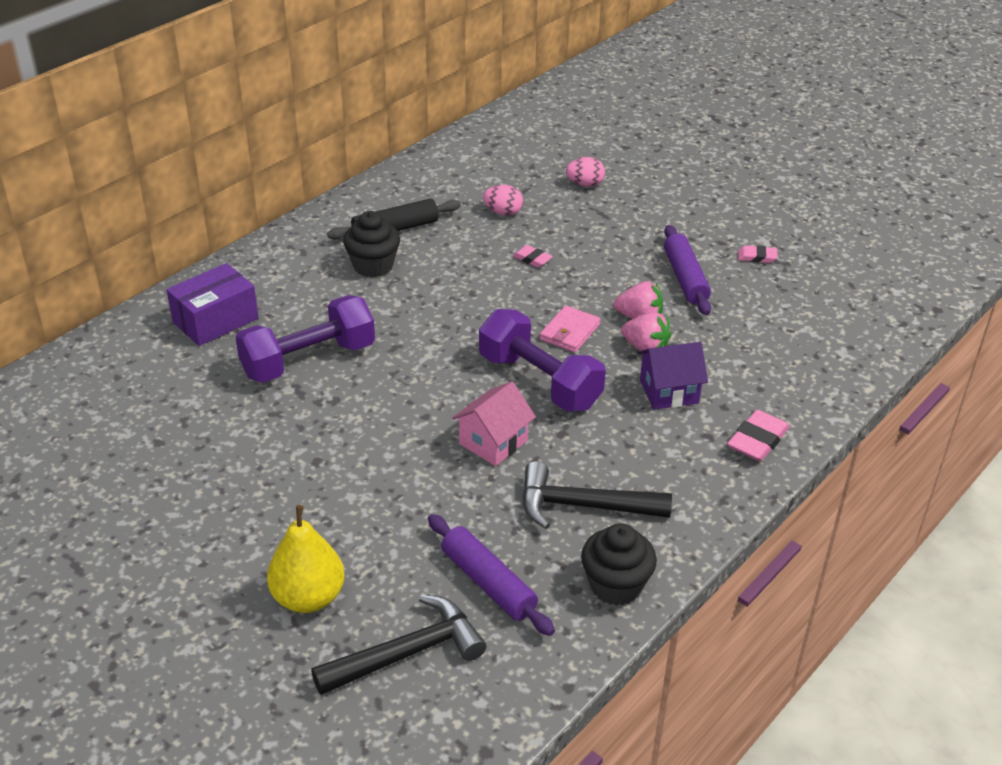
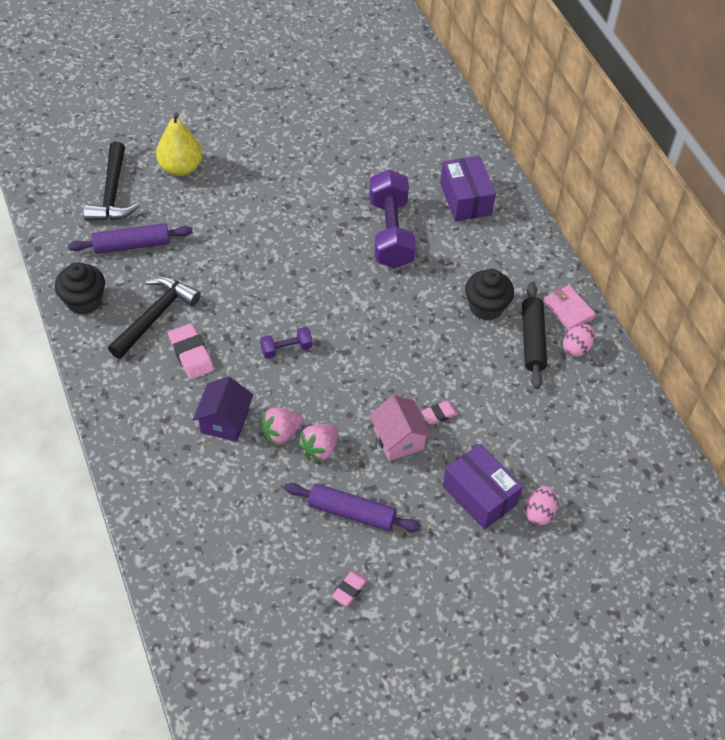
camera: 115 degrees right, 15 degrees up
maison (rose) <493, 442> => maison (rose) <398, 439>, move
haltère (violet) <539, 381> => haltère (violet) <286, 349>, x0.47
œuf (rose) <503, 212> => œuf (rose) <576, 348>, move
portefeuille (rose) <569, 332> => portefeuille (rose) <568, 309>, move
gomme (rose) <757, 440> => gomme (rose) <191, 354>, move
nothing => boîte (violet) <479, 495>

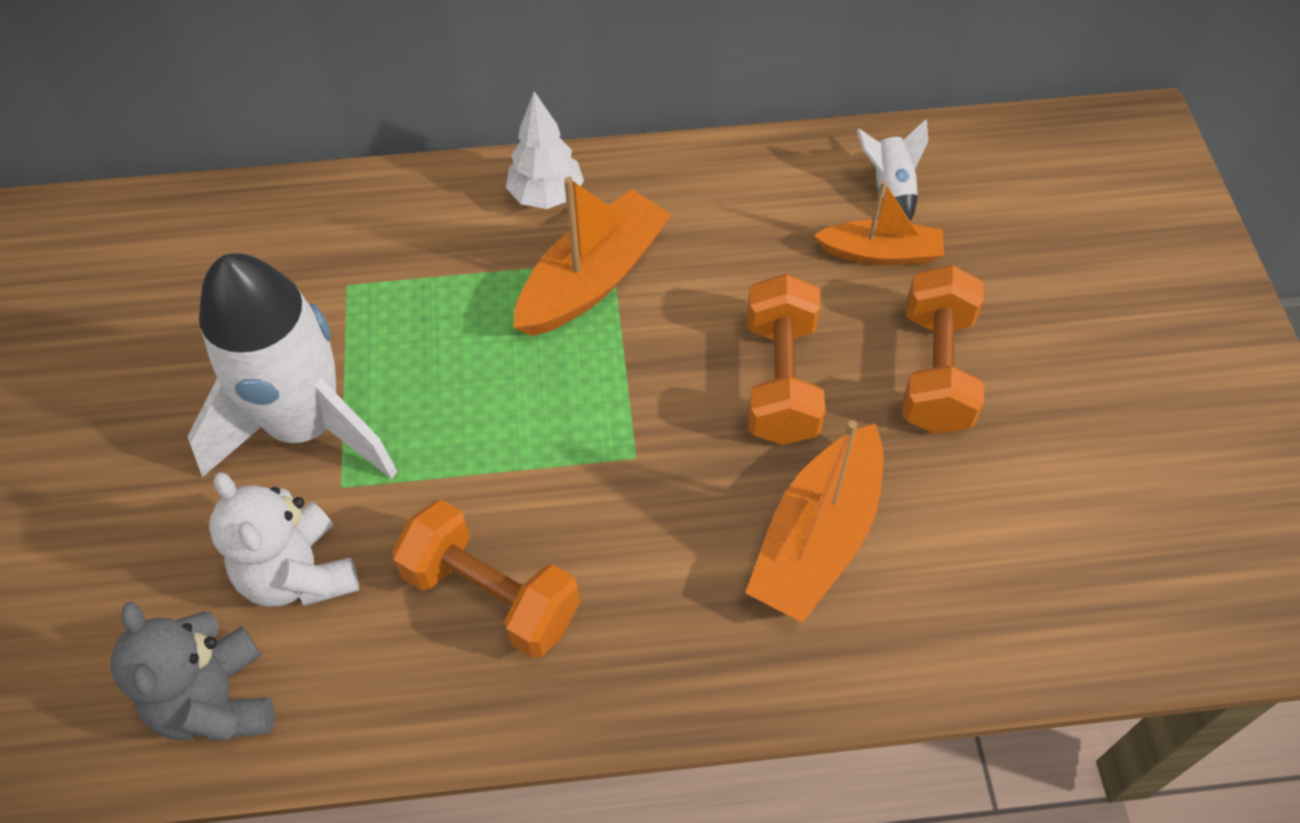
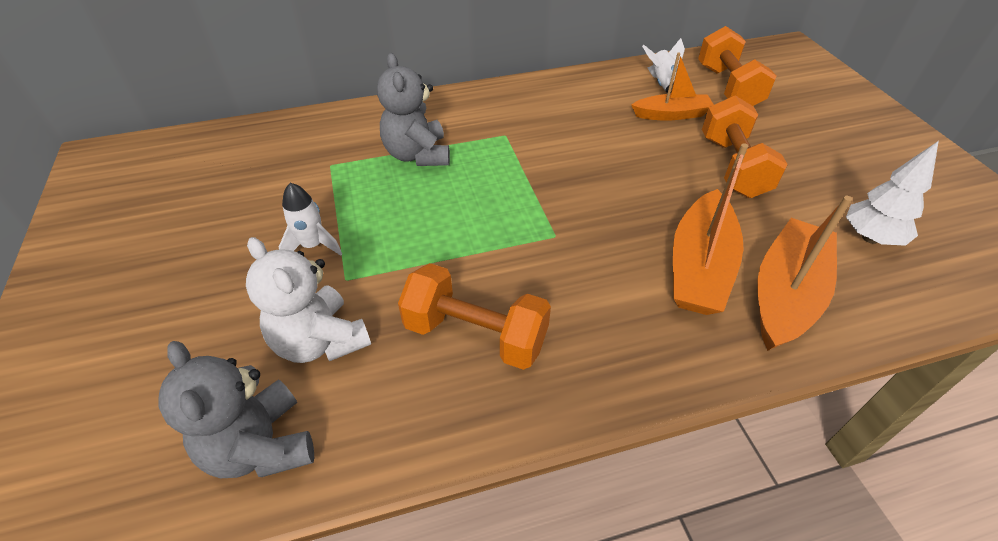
camera: 10 degrees left, 10 degrees down
fusée (blanc) <306, 426> => fusée (blanc) <313, 246>, x0.41
arbre (blanc) <546, 196> => arbre (blanc) <870, 238>, move
bateau (orange) <593, 279> => bateau (orange) <785, 294>, move
haltère (orange) <781, 380> => haltère (orange) <728, 87>, move
nothing => ours en peluche (gris) <417, 155>

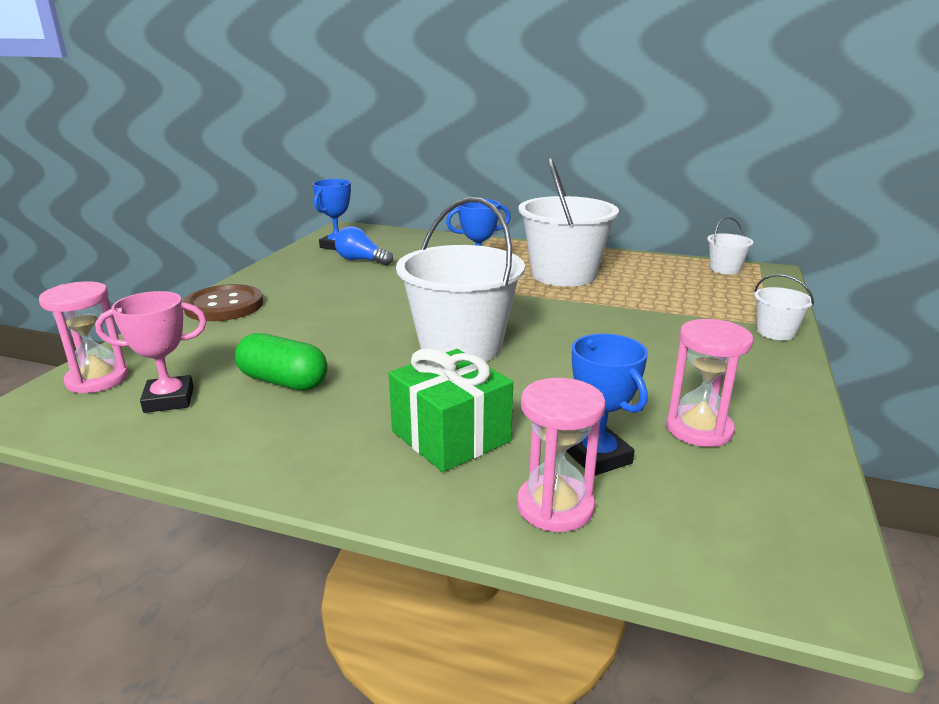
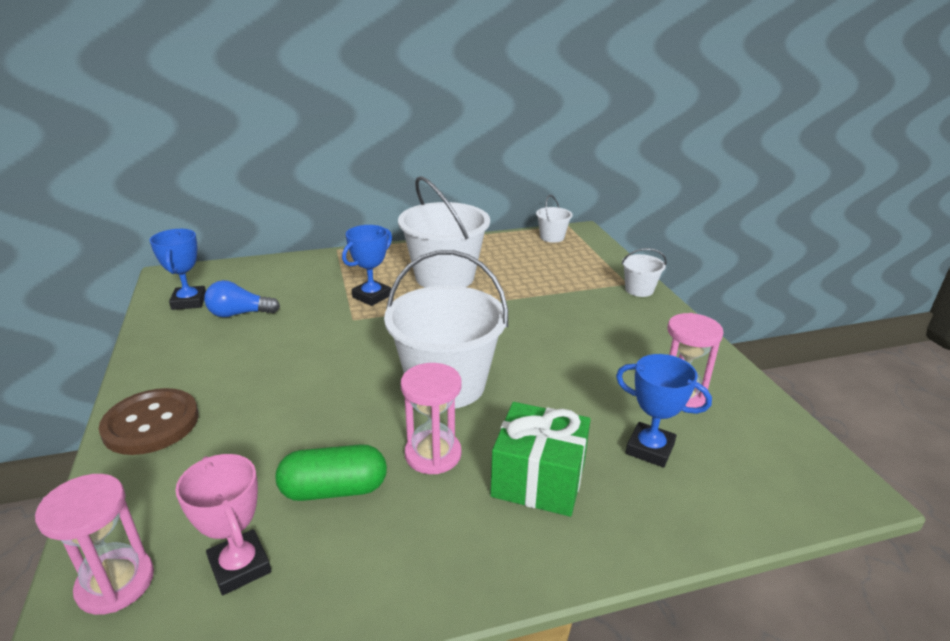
camera: 35 degrees left, 5 degrees up
trophée (rose) <169, 400> => trophée (rose) <240, 566>, 75 degrees counterclockwise
sablier (rose) <555, 506> => sablier (rose) <433, 454>, move

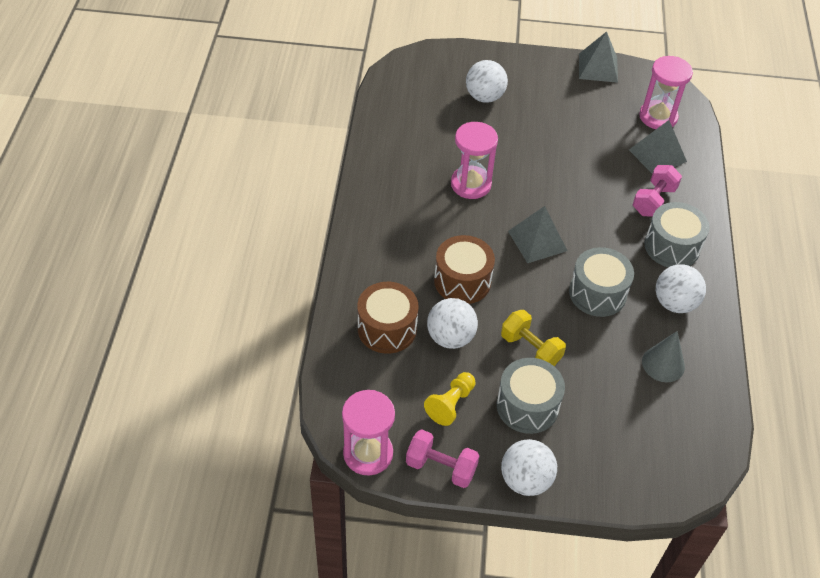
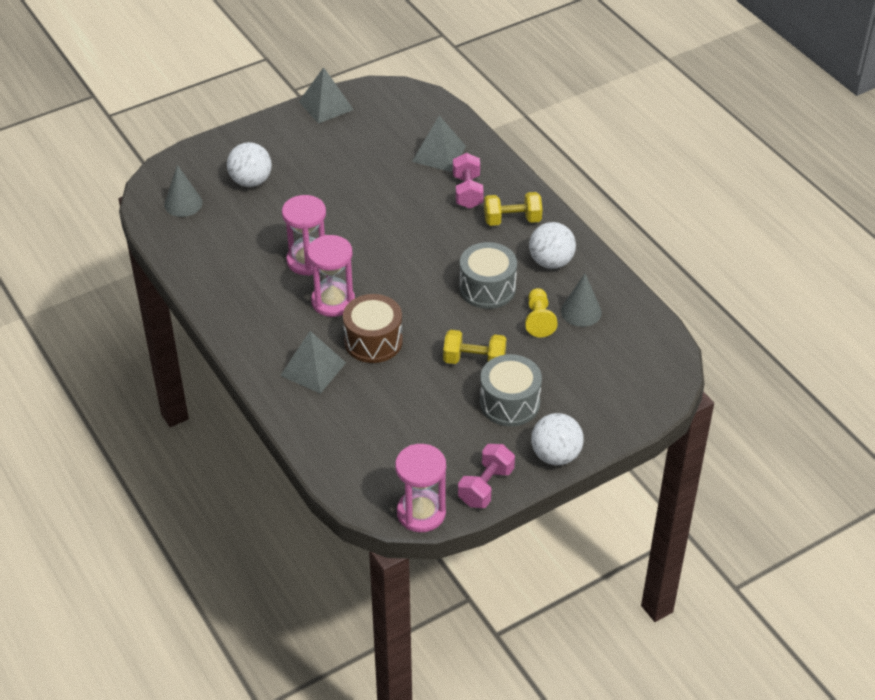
camera: 35 degrees left, 5 degrees down
tambour (marron) <387, 328> => nothing
haltère (rose) <441, 467> => haltère (rose) <486, 486>, 45 degrees counterclockwise
pion (jaune) <451, 404> => pion (jaune) <539, 320>, move
balle (blanc) <450, 337> => nothing
pyramide (gris) <537, 240> => pyramide (gris) <313, 369>, move
sablier (rose) <658, 117> => sablier (rose) <333, 301>, move
tambour (gris) <672, 247> => haltère (jaune) <512, 220>
nothing => cône (gris) <183, 203>

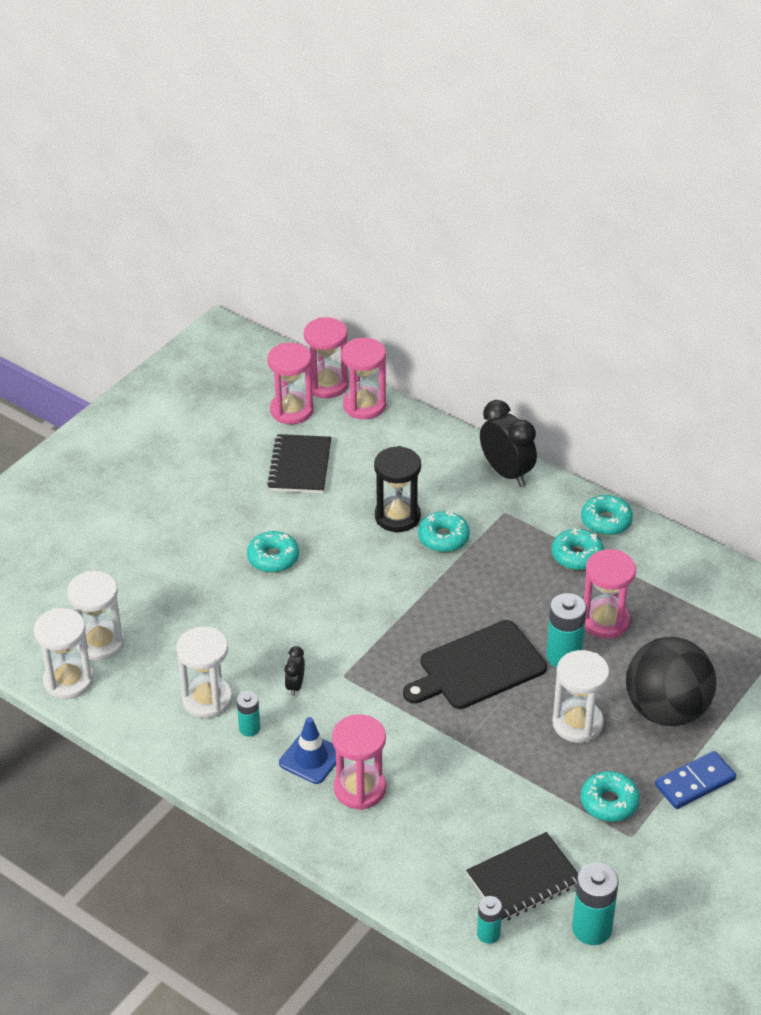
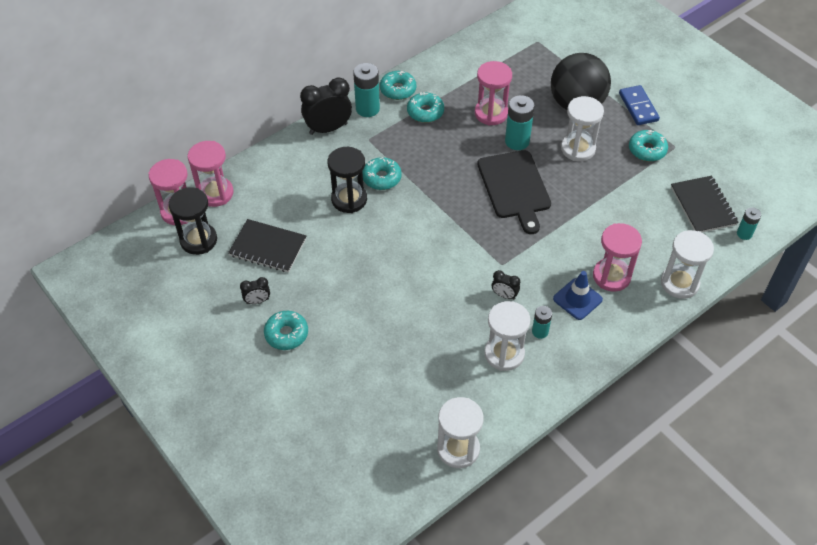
camera: 75 degrees left, 10 degrees up
sablier (blanc) <100, 643> => sablier (blanc) <679, 283>, move
beignet (turquoise) <273, 558> => beignet (turquoise) <286, 334>, move
sablier (rose) <291, 410> => sablier (noir) <198, 240>
pile (turquoise) <592, 928> => pile (turquoise) <367, 109>, move
nothing => réveil (noir) <257, 301>

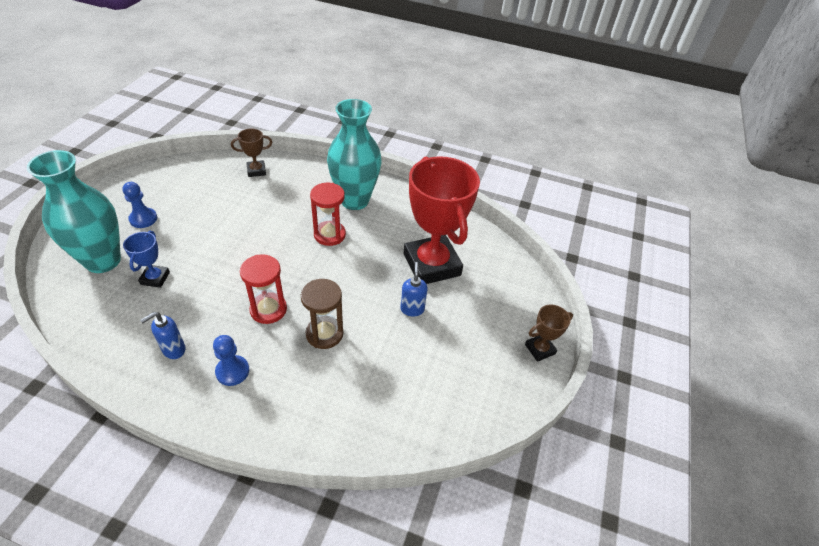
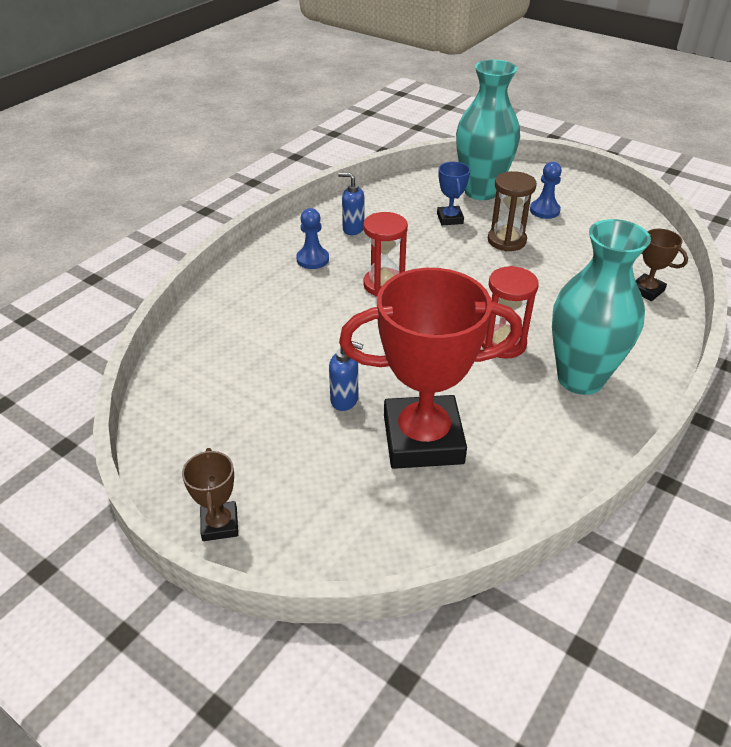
camera: 110 degrees right, 5 degrees down
trophée (bleu) <155, 278> => trophée (bleu) <450, 219>, 60 degrees clockwise
distributeur de savon (bleu) <173, 350> => distributeur de savon (bleu) <353, 229>, 45 degrees counterclockwise
trophée (marron) <256, 171> => trophée (marron) <646, 290>, 45 degrees counterclockwise
sablier (marron) <324, 334> => sablier (marron) <506, 240>, move

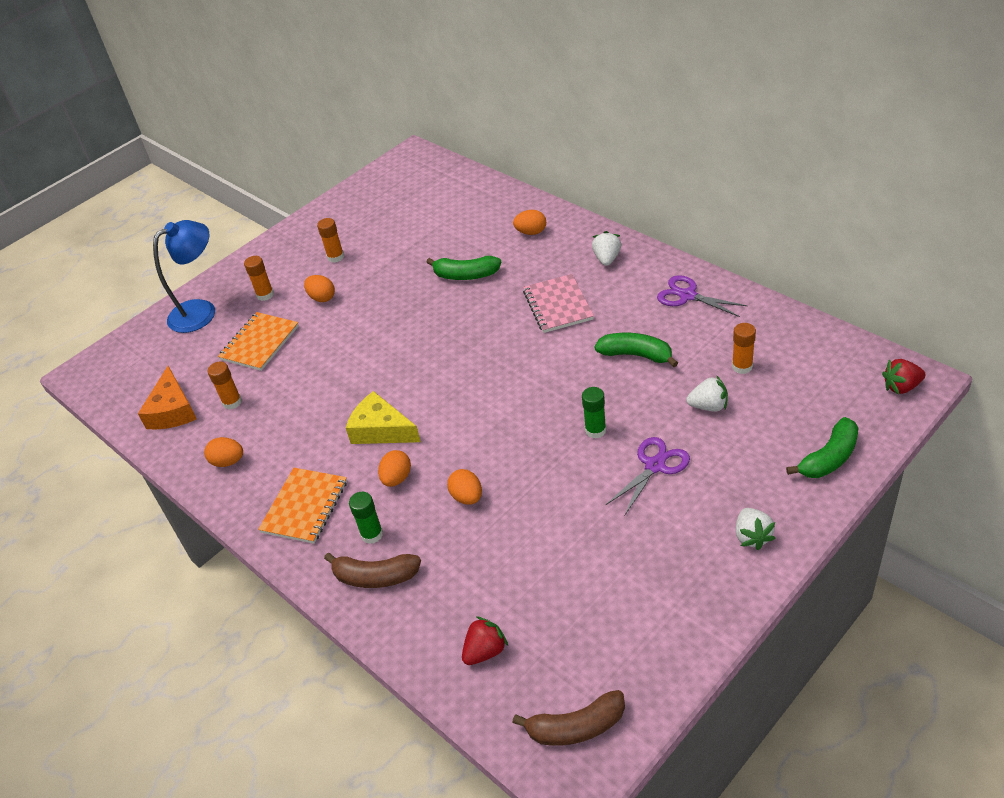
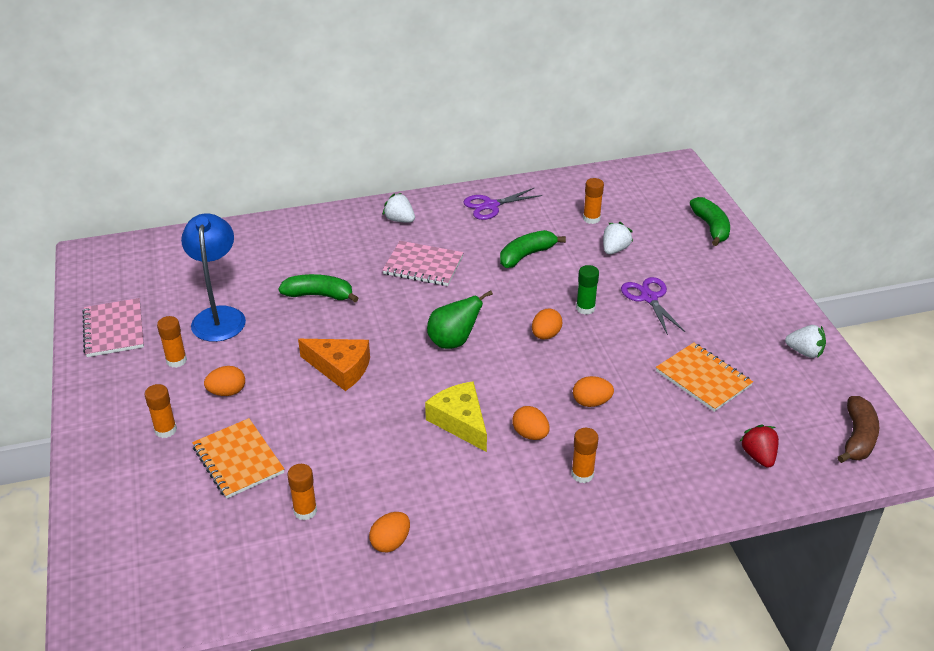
camera: 65 degrees left, 5 degrees down
fromage (orange) <172, 410> => fromage (orange) <340, 368>, move
lampe (bleu) <201, 311> => lampe (bleu) <219, 316>, move
carnet (orange) <305, 507> => carnet (orange) <703, 378>, move
banane (marron) <376, 577> => nothing
fromage (jaune) <381, 430> => fromage (jaune) <460, 421>, 90 degrees clockwise
bâton de colle (vert) <372, 534> => bâton de colle (orange) <582, 474>
banane (vert) <466, 275> => banane (vert) <319, 295>, 120 degrees counterclockwise
œuf (orange) <531, 232> => œuf (orange) <545, 335>, move
fraise (blanc) <752, 536> => fraise (blanc) <804, 352>, move
fraise (rouge) <901, 387> => nothing
nothing => carnet (rose) <114, 329>
nothing => poire (vert) <453, 342>

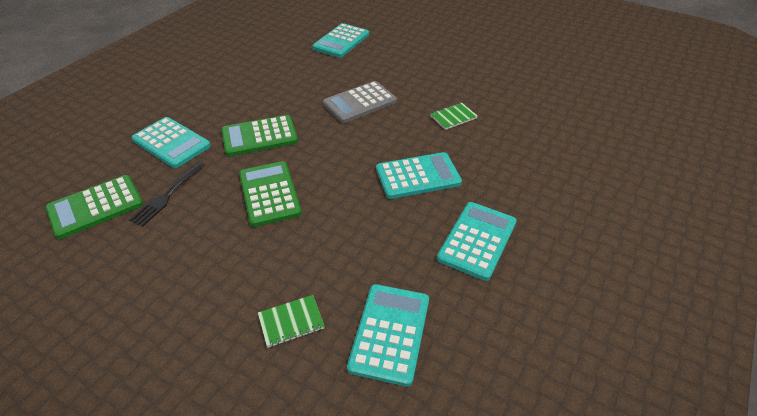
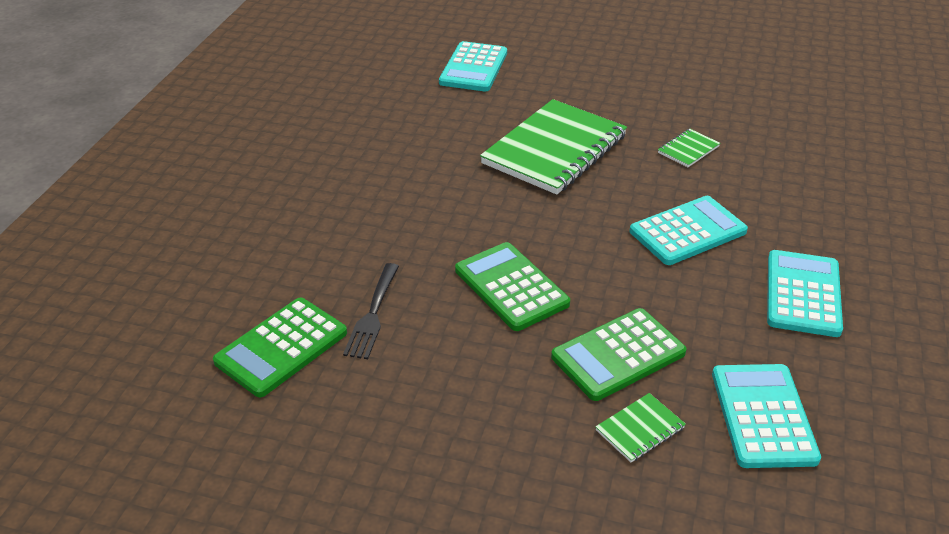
camera: 15 degrees left, 5 degrees down
calculatrice (turquoise) <171, 143> => nothing
calculatrice (vert) <259, 136> => calculatrice (vert) <618, 355>, move
calculatrice (gris) <360, 103> => carnet (vert) <554, 149>

